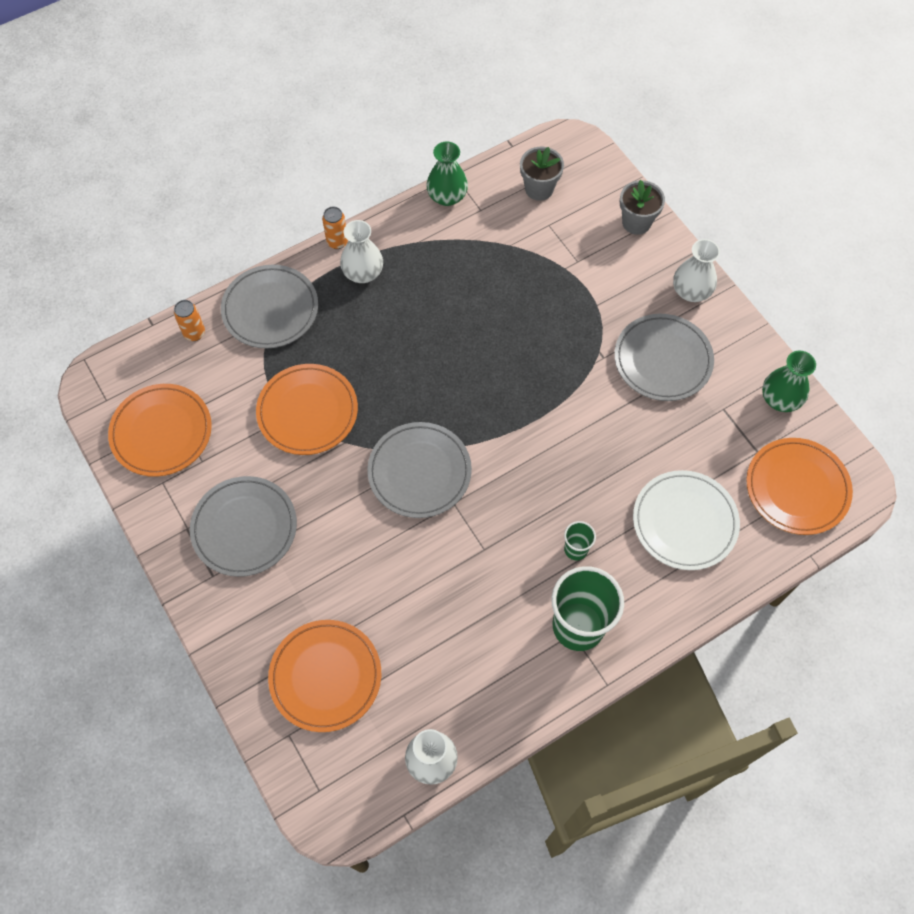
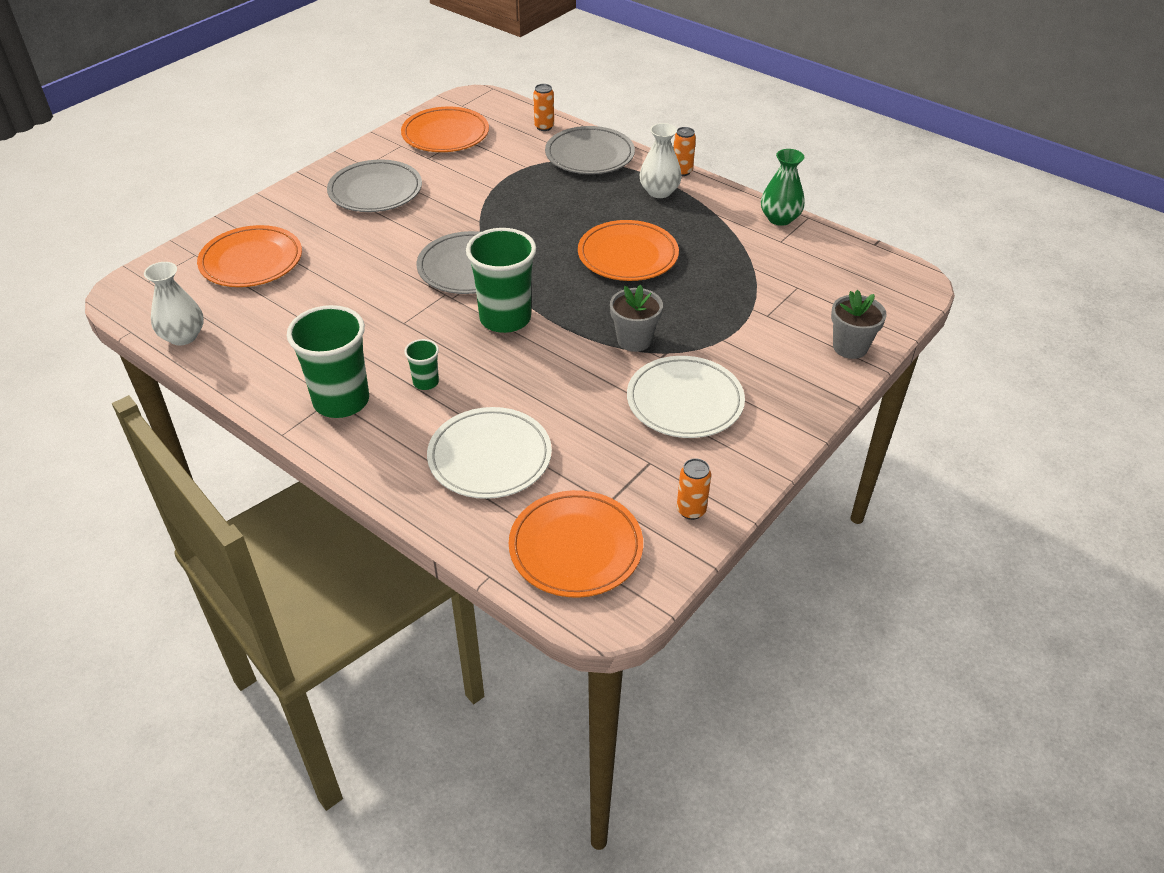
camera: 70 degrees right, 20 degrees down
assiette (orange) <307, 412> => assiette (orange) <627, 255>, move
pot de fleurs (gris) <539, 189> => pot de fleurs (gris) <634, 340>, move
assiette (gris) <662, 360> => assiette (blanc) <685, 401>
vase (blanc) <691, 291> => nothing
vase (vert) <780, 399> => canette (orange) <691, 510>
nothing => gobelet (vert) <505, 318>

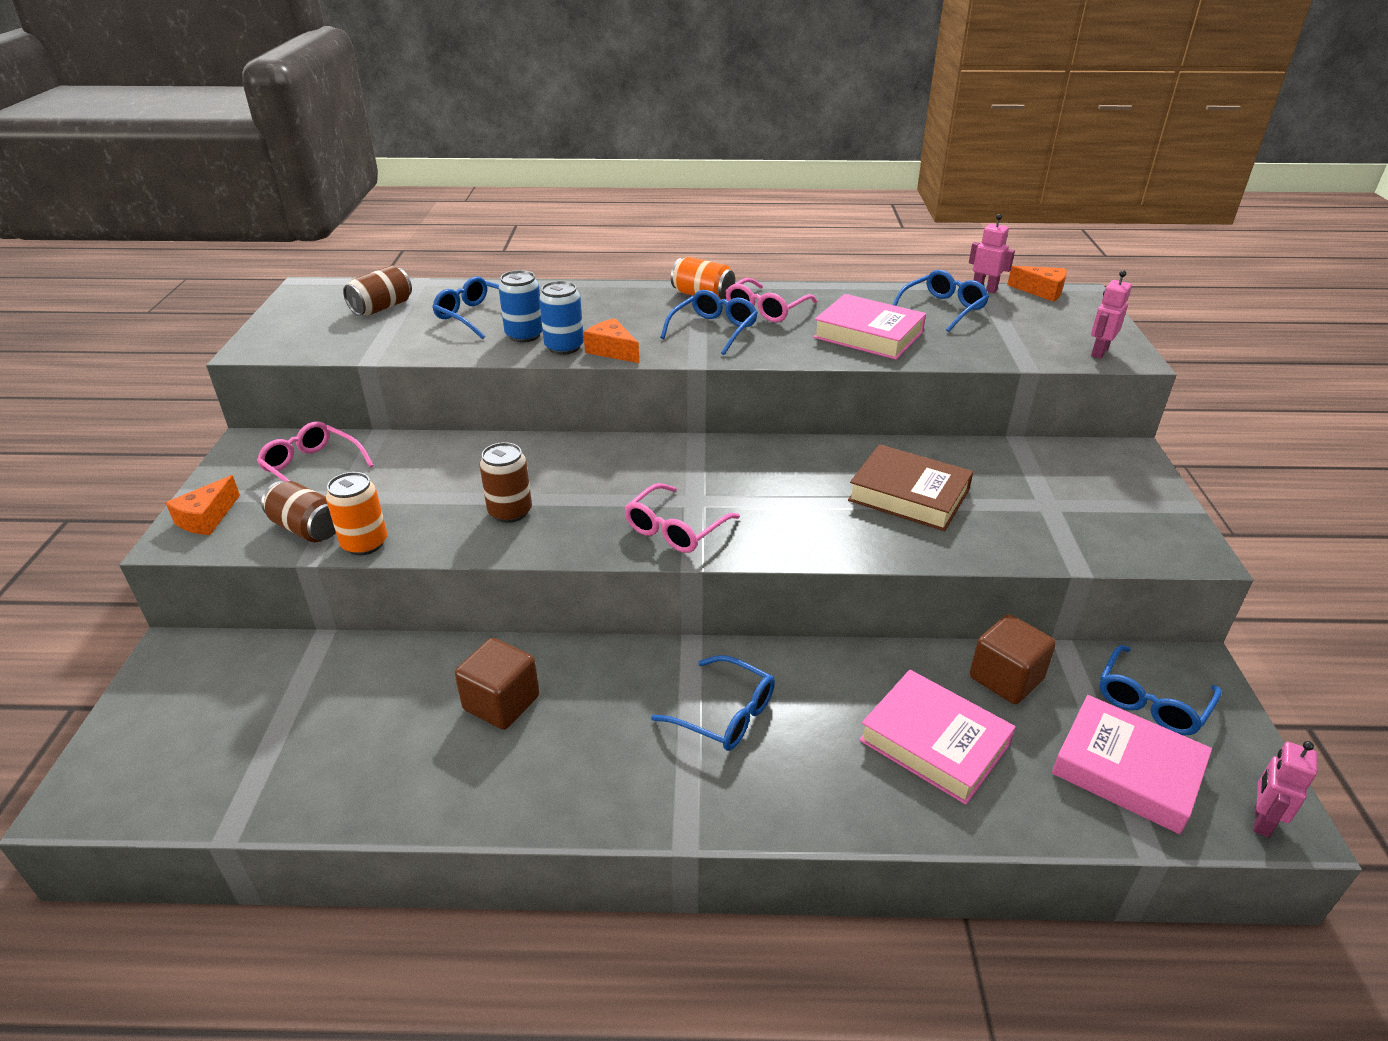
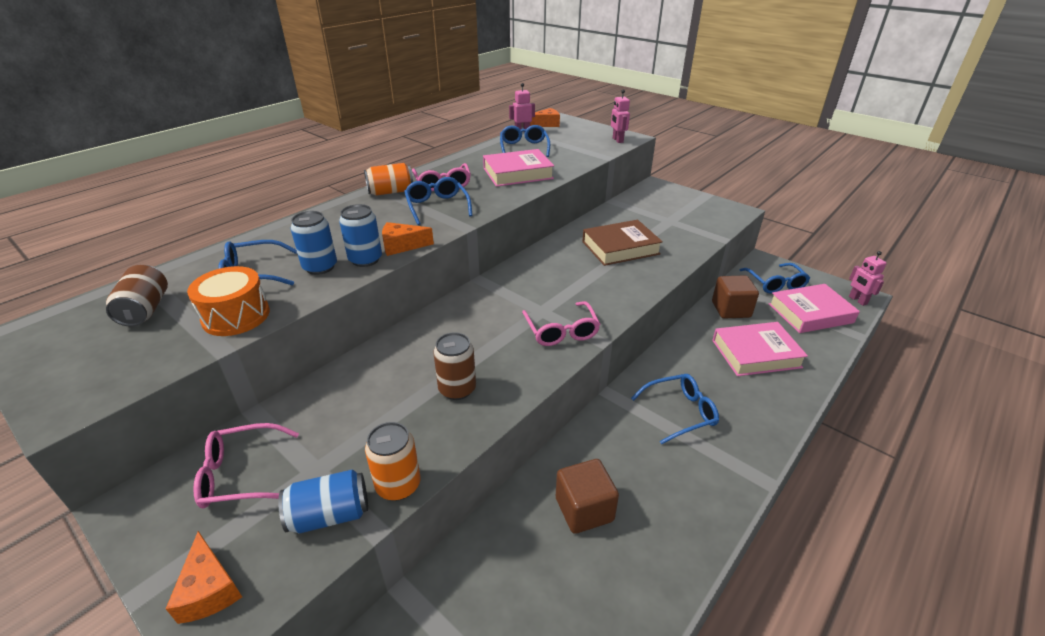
camera: 50 degrees left, 0 degrees up
canette (marron) <307, 528> => canette (bleu) <330, 515>
nothing => tambour (orange) <236, 316>

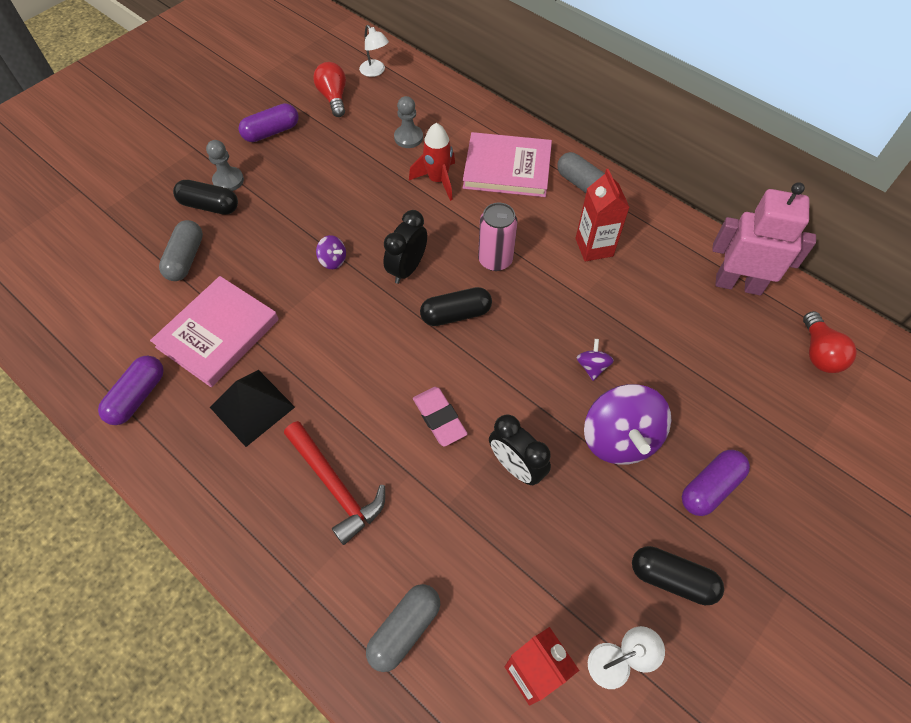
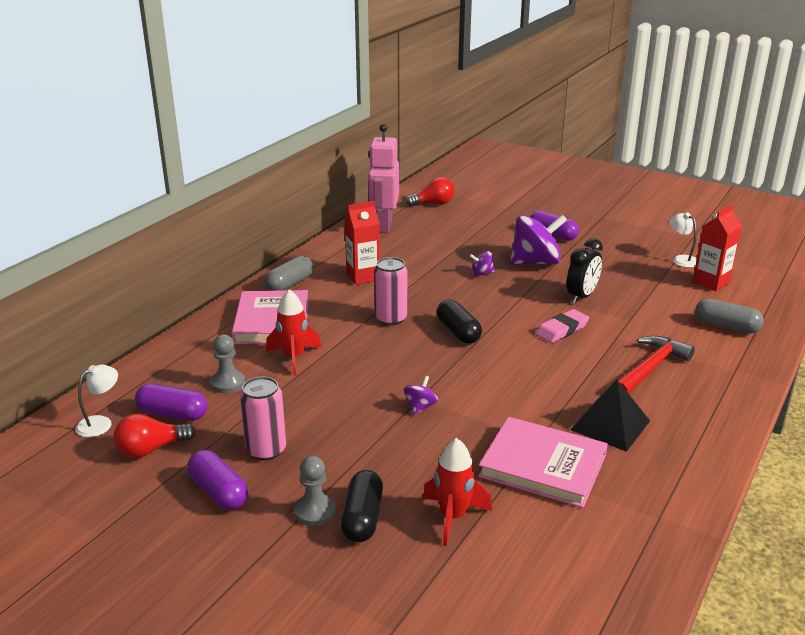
camera: 100 degrees left, 30 degrees down
gélule (violet) <138, 396> => gélule (violet) <173, 414>, move
gélule (gris) <186, 258> => fusée (rouge) <453, 517>
réveil (noir) <407, 268> => nothing
gélule (noir) <672, 579> => nothing
nothing => canette (rose) <266, 450>

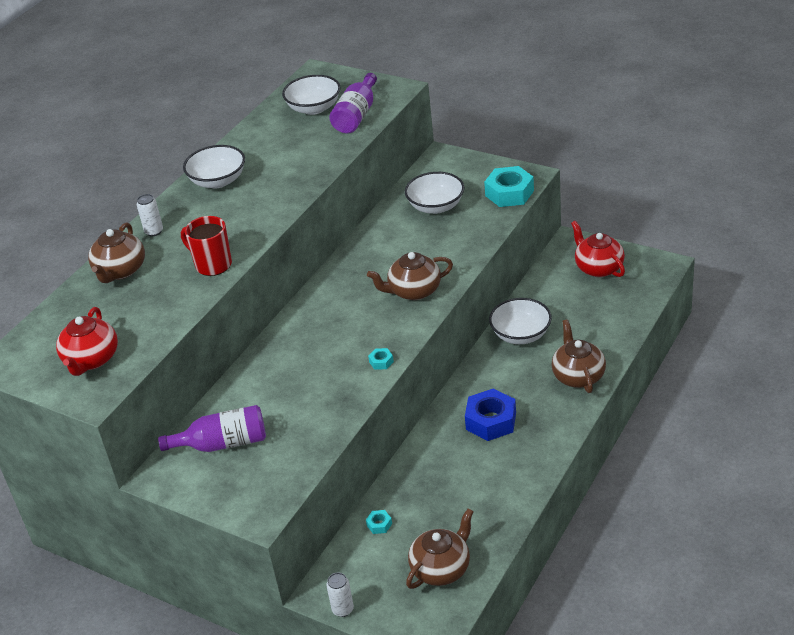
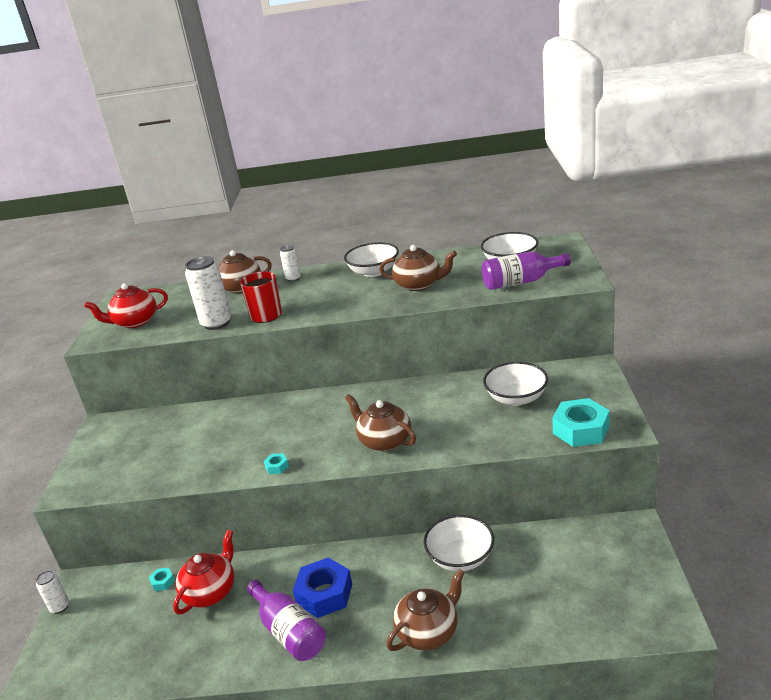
camera: 60 degrees right, 10 degrees down
bouteille (violet) <223, 443> => bouteille (violet) <289, 632>, move
théière (marron) <441, 568> => théière (marron) <419, 285>, move
théière (rouge) <598, 268> => théière (rouge) <211, 592>, move
nothing => canette (blanc) <216, 323>

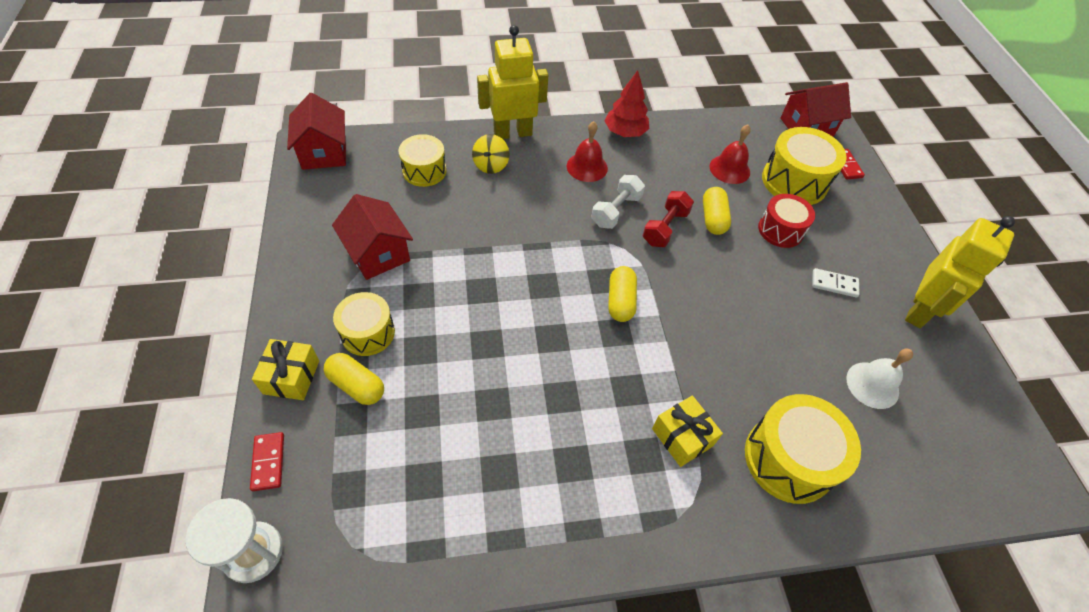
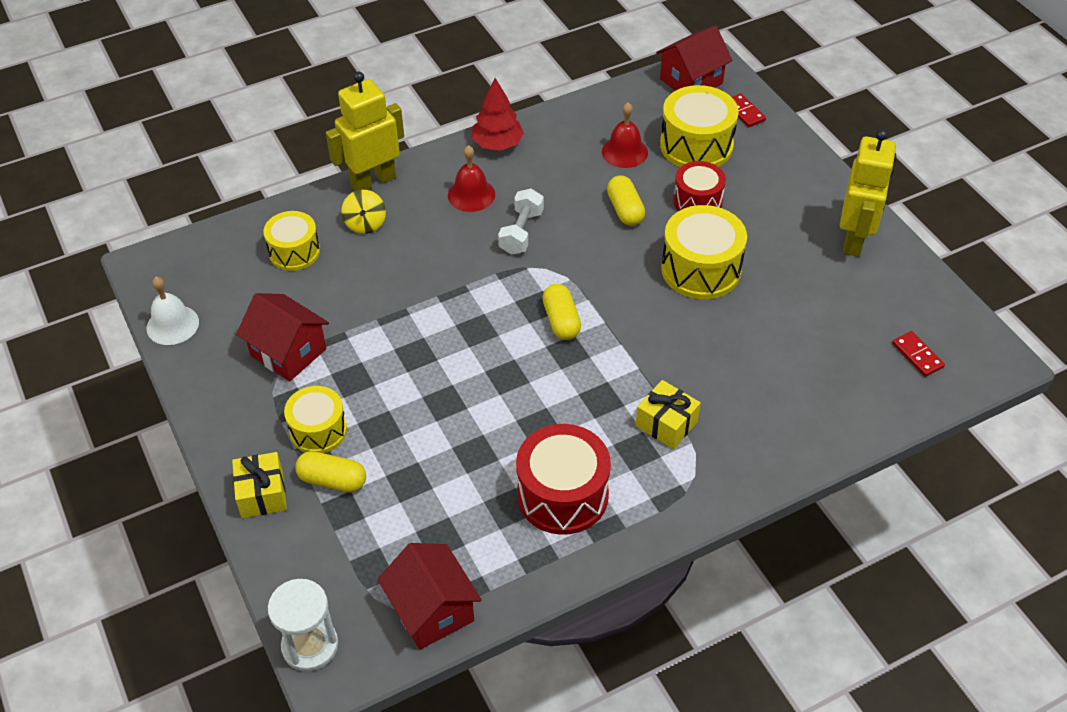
camera: 15 degrees left, 5 degrees down
domino (rouge) <268, 462> => domino (rouge) <917, 355>, move
maison (rouge) <324, 152> => maison (rouge) <432, 610>, move
haltère (rouge) <665, 228> => nothing
tambour (jaune) <789, 459> => tambour (jaune) <701, 269>, move
domino (blanc) <834, 284> => nothing
cloche (blanc) <872, 385> => cloche (blanc) <172, 325>, move
nothing => tambour (rouge) <562, 495>

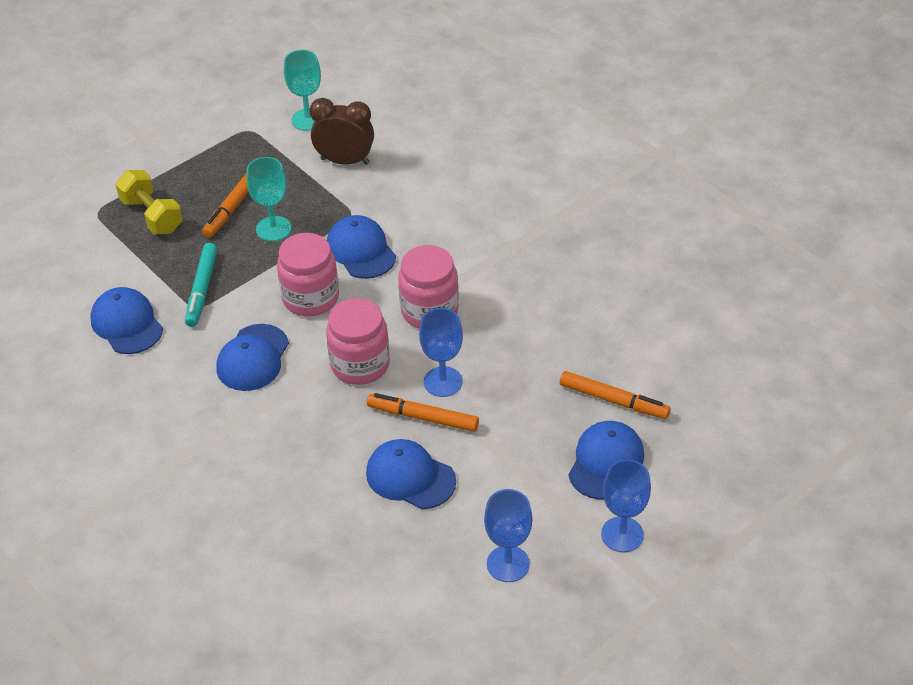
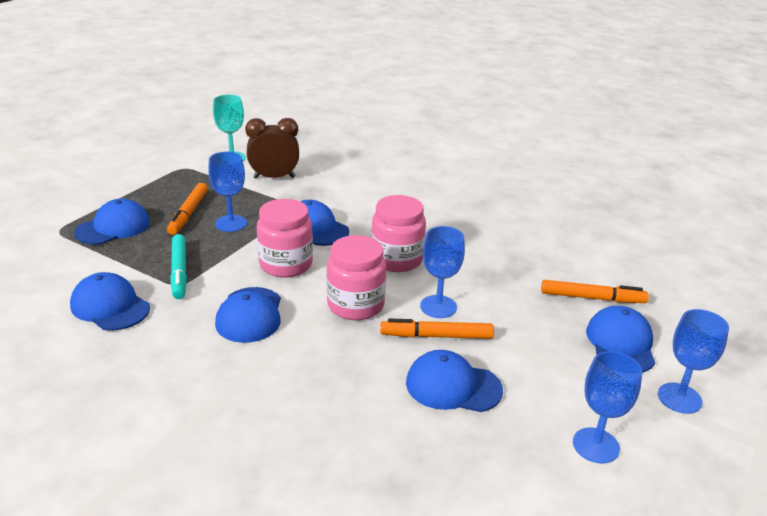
camera: 20 degrees left, 15 degrees down
haltère (jaune) <152, 215> => casquette (bleu) <113, 227>
verre à pied (turquoise) <273, 229> => verre à pied (bleu) <231, 223>

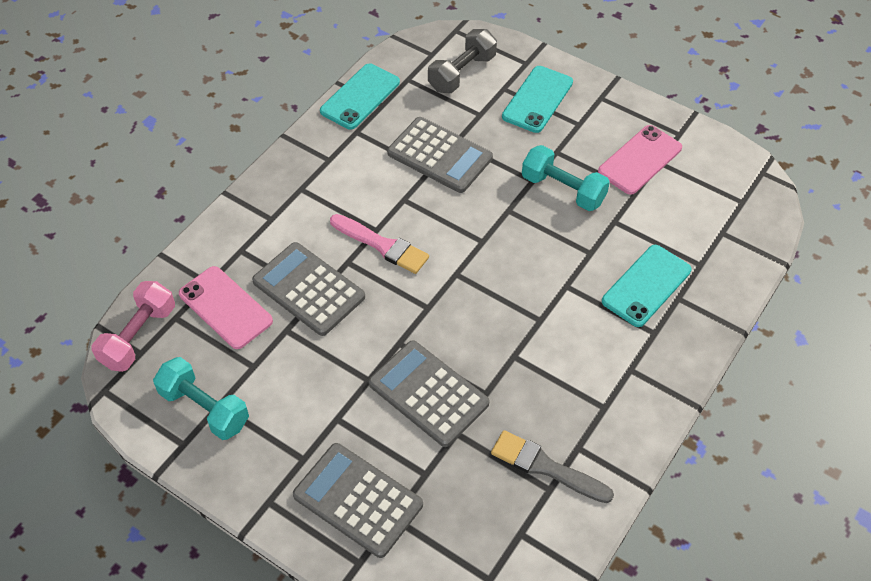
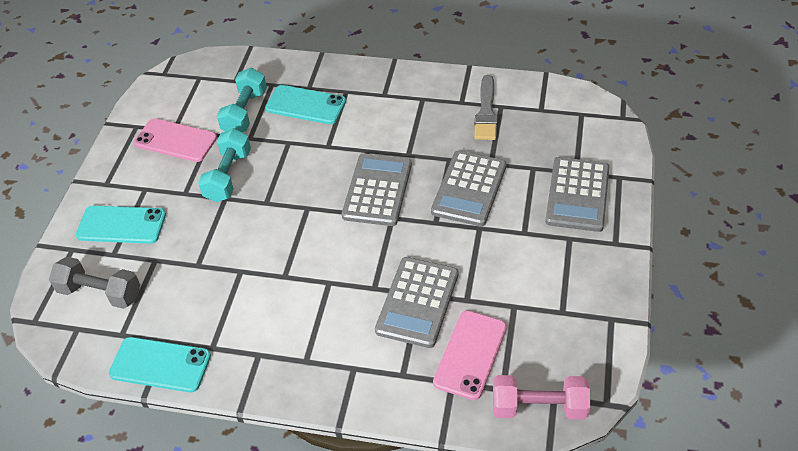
camera: 110 degrees left, 5 degrees down
haltère (turquoise) <204, 408> => haltère (turquoise) <245, 112>, move
pinceau (rose) <382, 245> => nothing
calculatrice (gris) <440, 155> => calculatrice (gris) <377, 190>, move

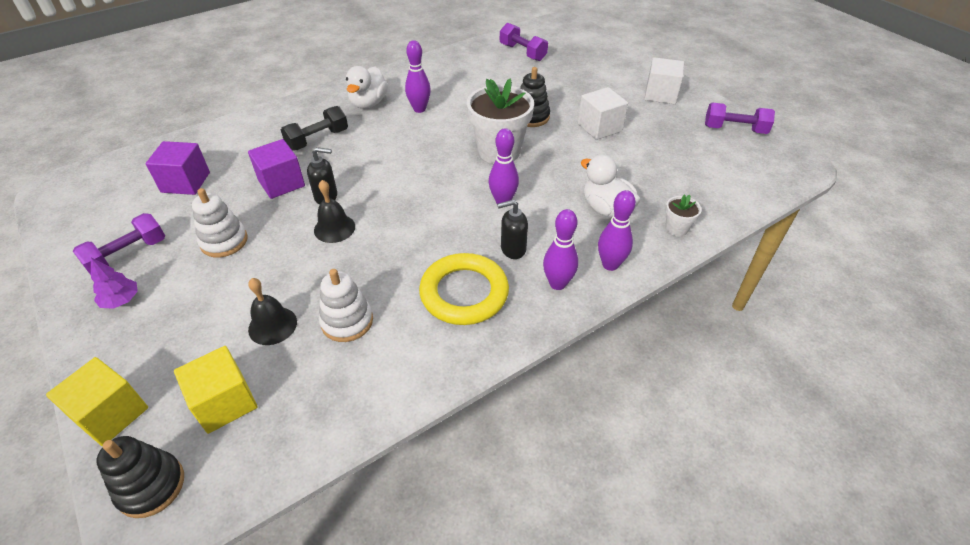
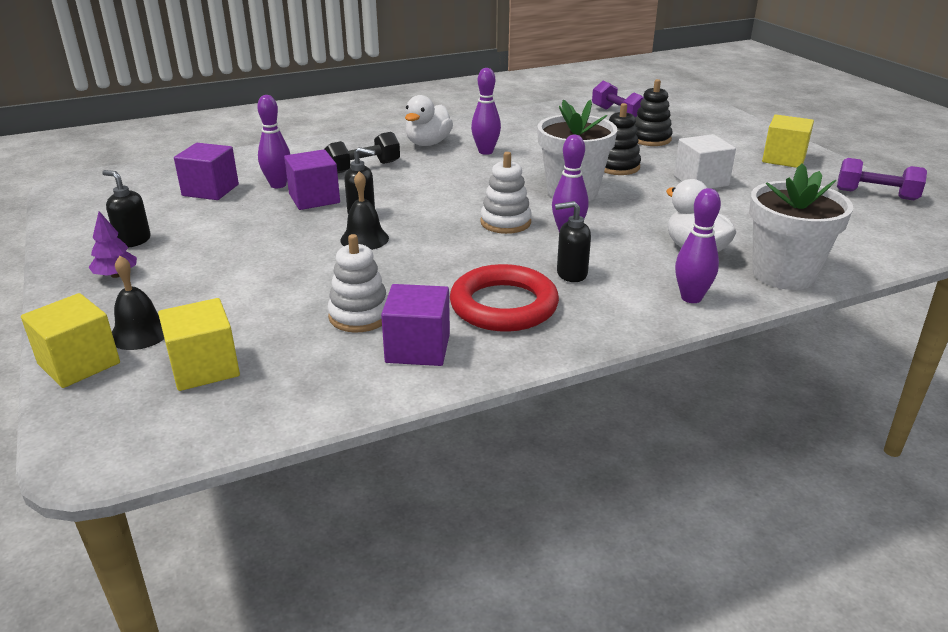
camera: 10 degrees right, 15 degrees down
haltère (violet) <128, 255> => distributeur de savon (noir) <133, 241>
jouet à empiler (noir) <151, 486> => jouet à empiler (noir) <650, 139>, move
jouet à empiler (blanc) <224, 241> => jouet à empiler (blanc) <505, 222>, move
cloche (noir) <272, 325> => cloche (noir) <140, 333>, move
anneau (jaune) <464, 293> => anneau (rouge) <503, 305>
quille (violet) <557, 283> => quille (violet) <278, 185>, move
cube (blanc) <660, 94> => cube (jaune) <784, 159>
pot de fleurs (blanc) <676, 228> => pot de fleurs (blanc) <783, 274>, x2.19
nothing => cube (violet) <418, 348>

